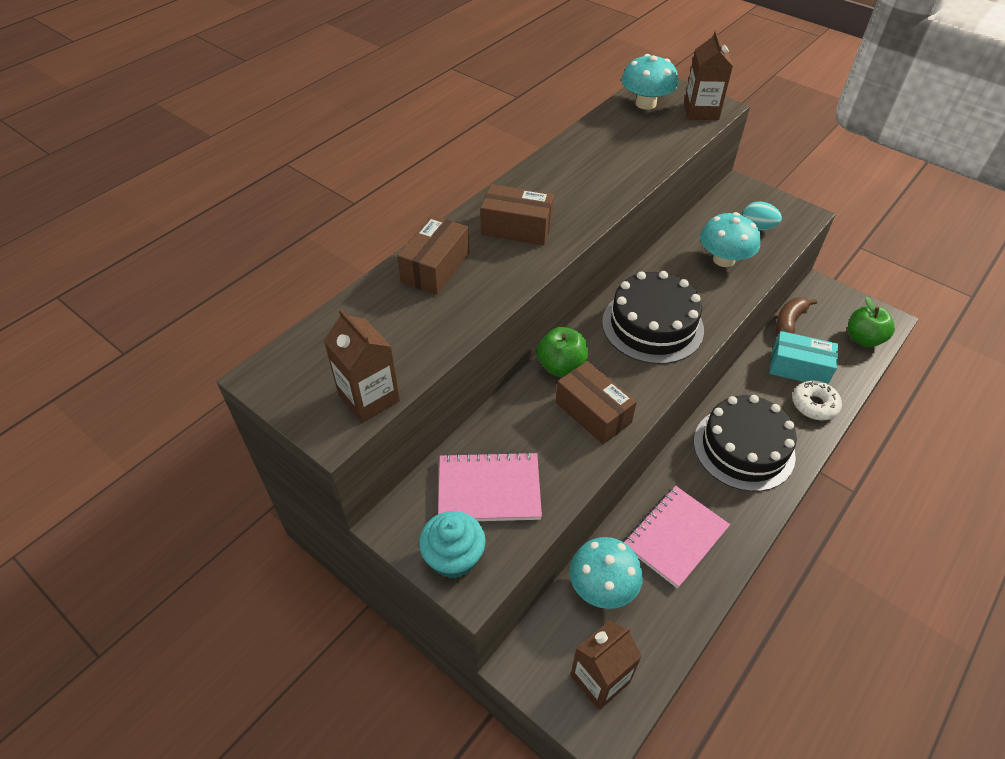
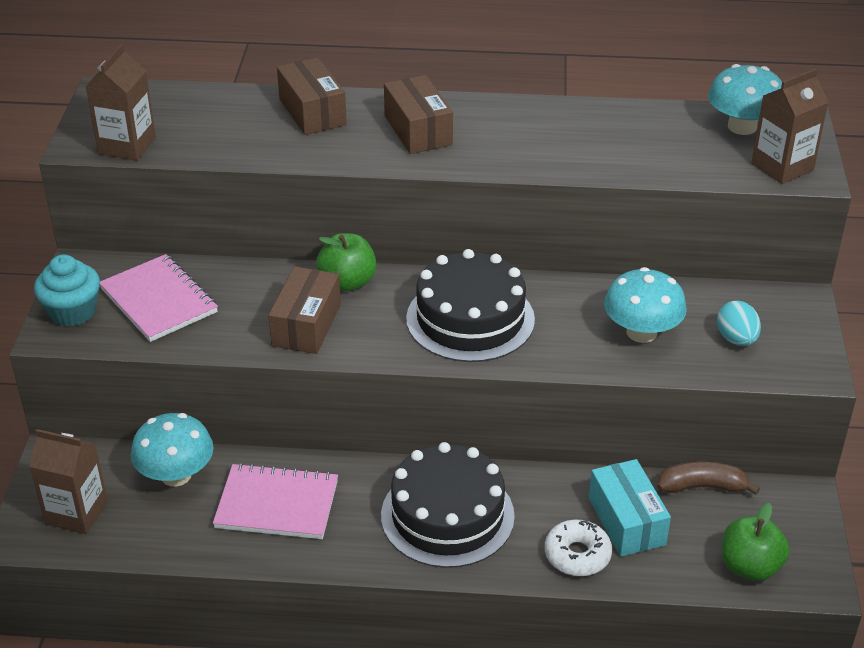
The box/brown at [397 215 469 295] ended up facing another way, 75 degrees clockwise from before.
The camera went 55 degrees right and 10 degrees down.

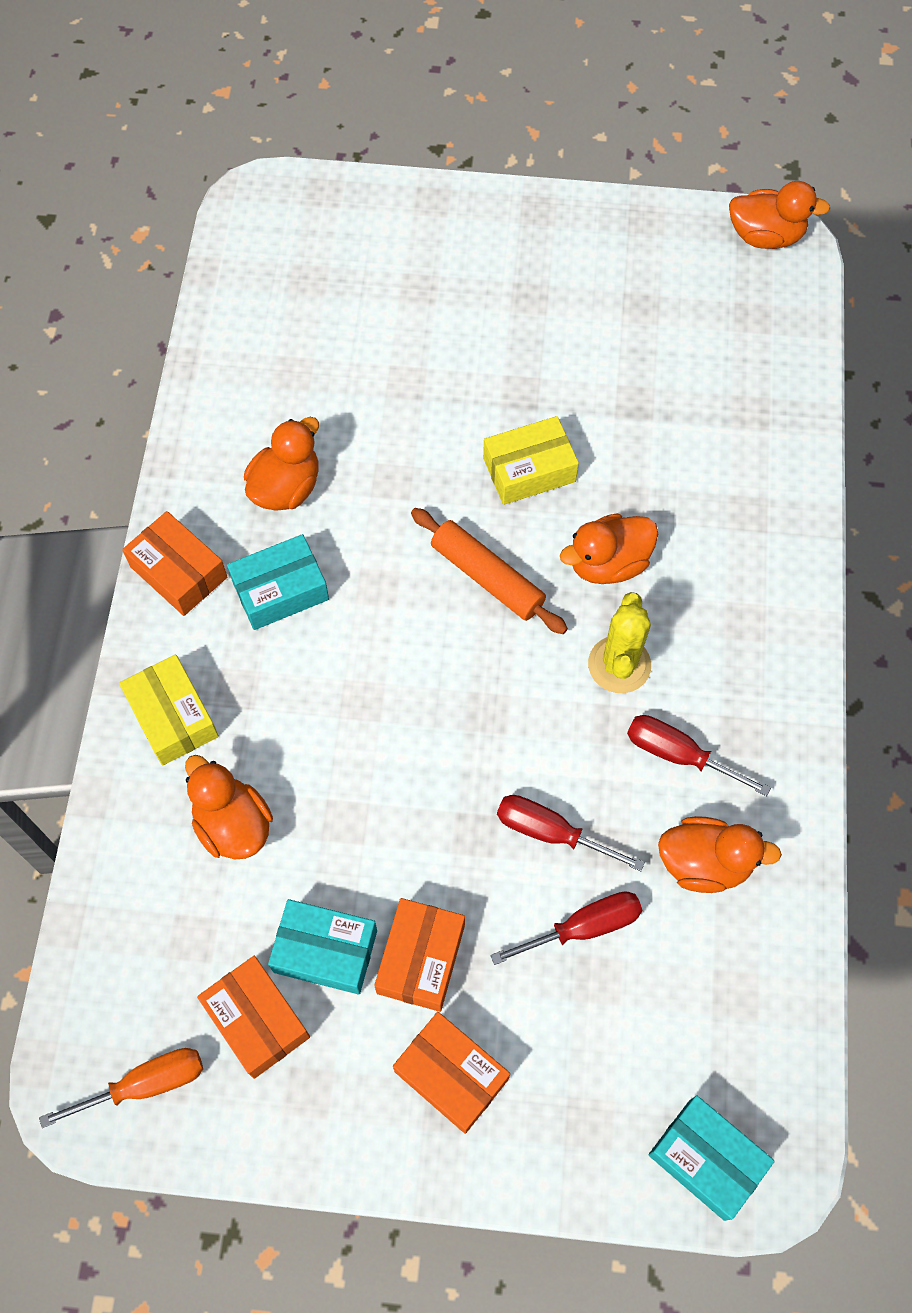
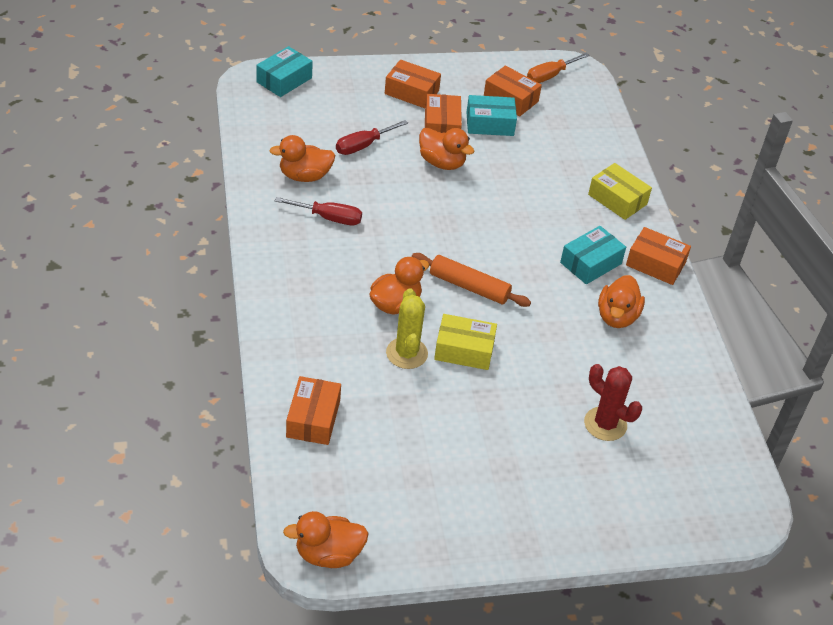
The duck/orange ended up elsewhere, having gone from [185 755 273 859] to [419 128 474 170].
The box/yellow at [483 416 579 505] ended up facing another way, 45 degrees clockwise from before.
The second view lost the screwdriver/red at [497 795 645 871].
The cactus/yellow ended up elsewhere, having gone from [588 592 651 693] to [386 288 428 369].
The box/turquoise at [649 1095 775 1221] ended up facing another way, 75 degrees counterclockwise from before.
The second view gained the box/orange at [286 376 341 445].
The second view gained the cactus/red at [584 364 642 441].
The camera went 160 degrees right and 20 degrees down.

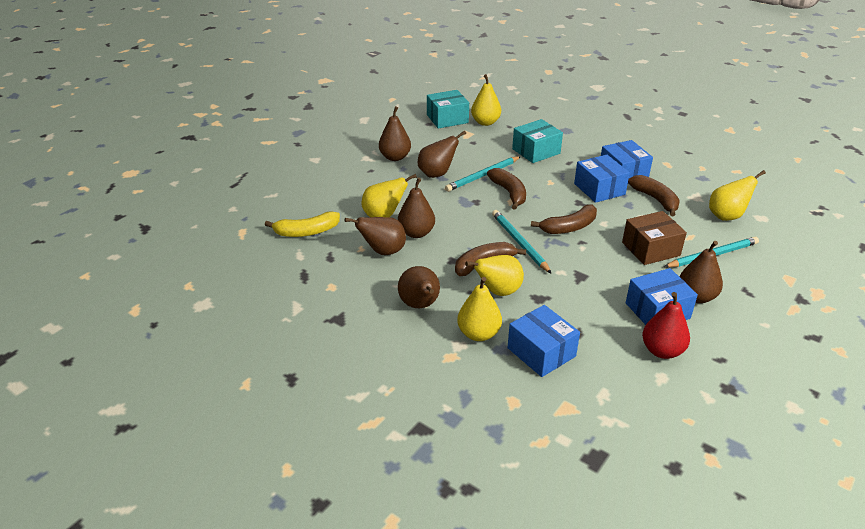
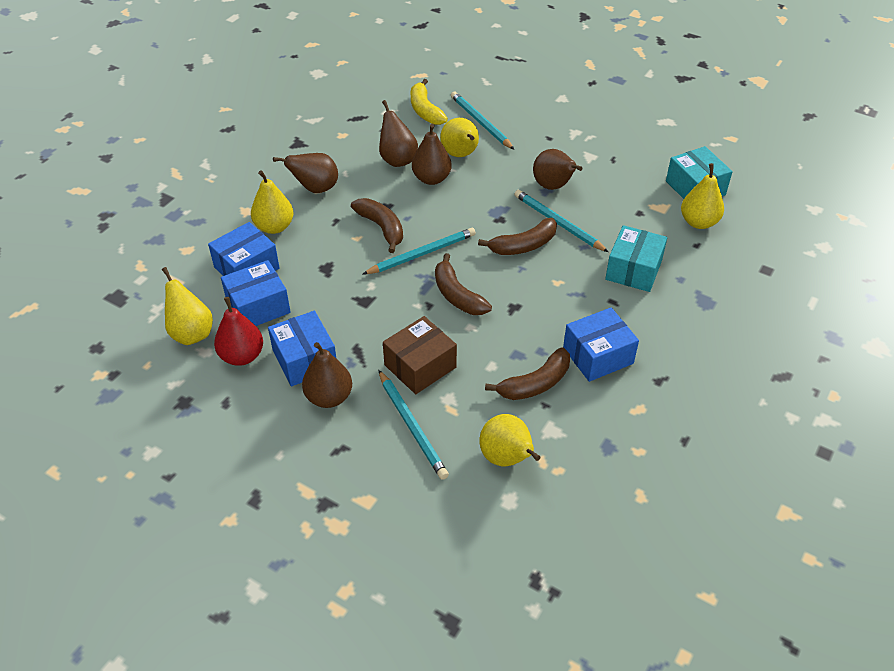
The second view lost the pear/brown at [379 106 411 161].
The pear/yellow ended up elsewhere, having gone from [465 255 524 296] to [162 267 213 345].
The box/turquoise at [512 119 563 163] ended up facing another way, 60 degrees clockwise from before.
The box/blue ended up elsewhere, having gone from [574 155 630 203] to [221 260 291 326].
The box/brown at [622 211 687 265] ended up facing another way, 75 degrees clockwise from before.
The second view gained the pencil/turquoise at [451 91 514 150].
The camera went 85 degrees right and 10 degrees up.

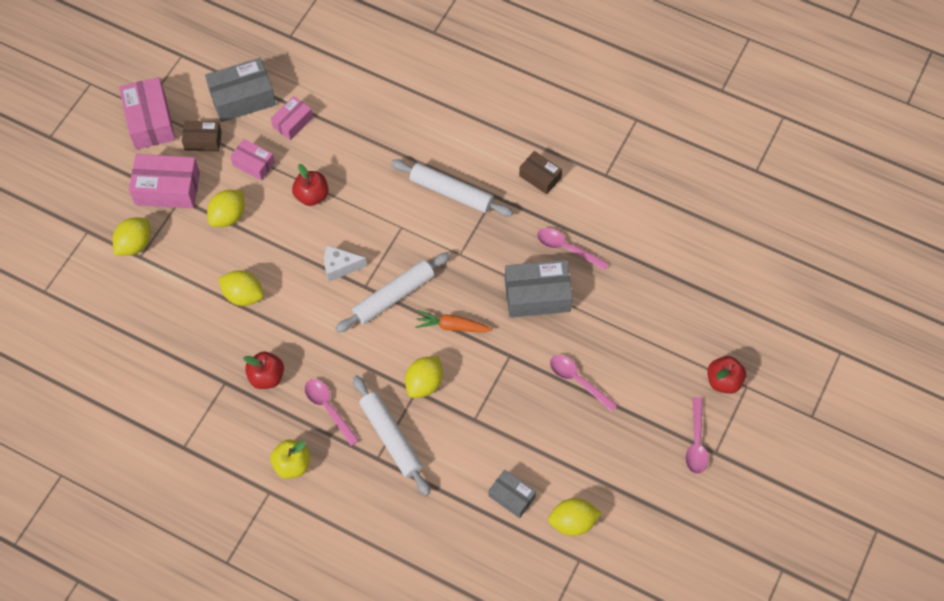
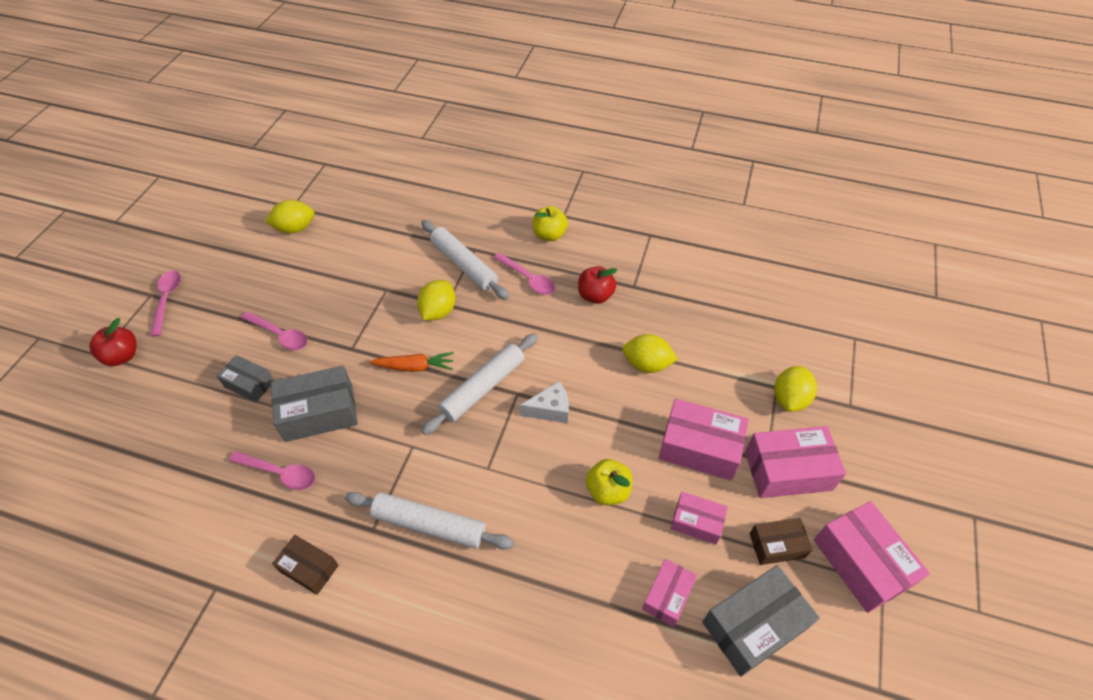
Where the lemon/yellow stood at [207 190 244 227], the box/pink came to stand at [658 399 749 480].
What was the apple/red at [292 164 329 206] turned into the apple/yellow at [586 459 632 505].
The box/grey ended up elsewhere, having gone from [488 469 536 518] to [217 355 274 402].
The camera went 170 degrees right and 10 degrees down.

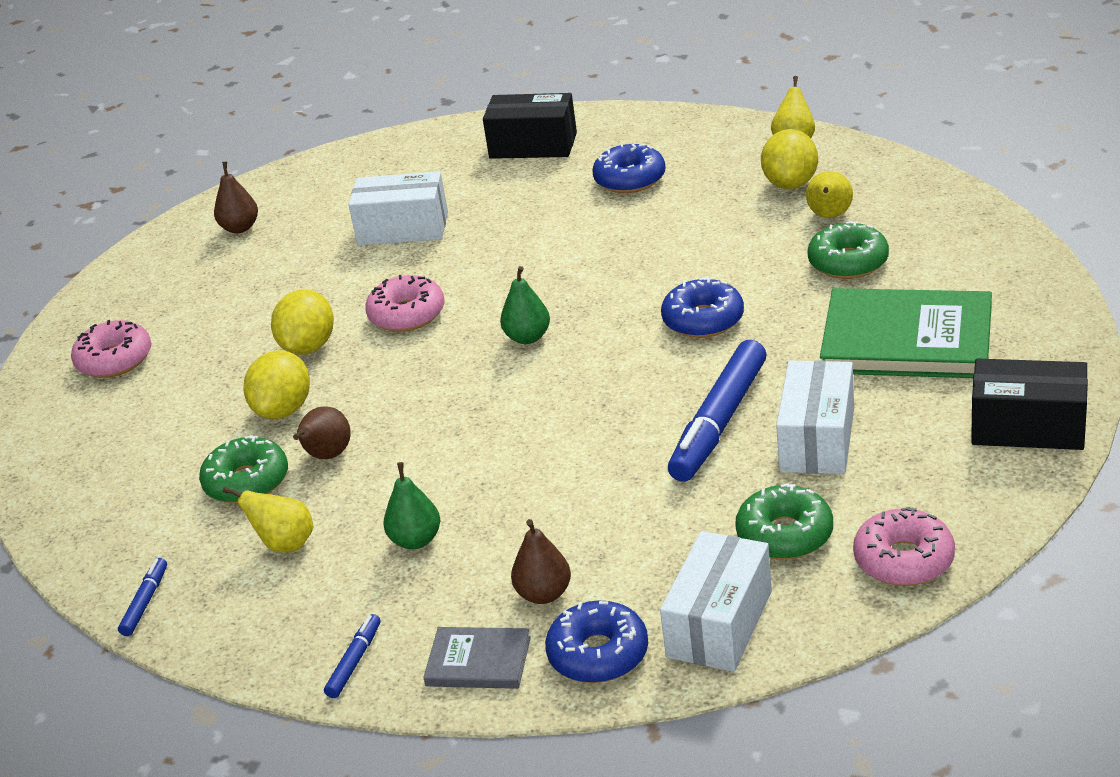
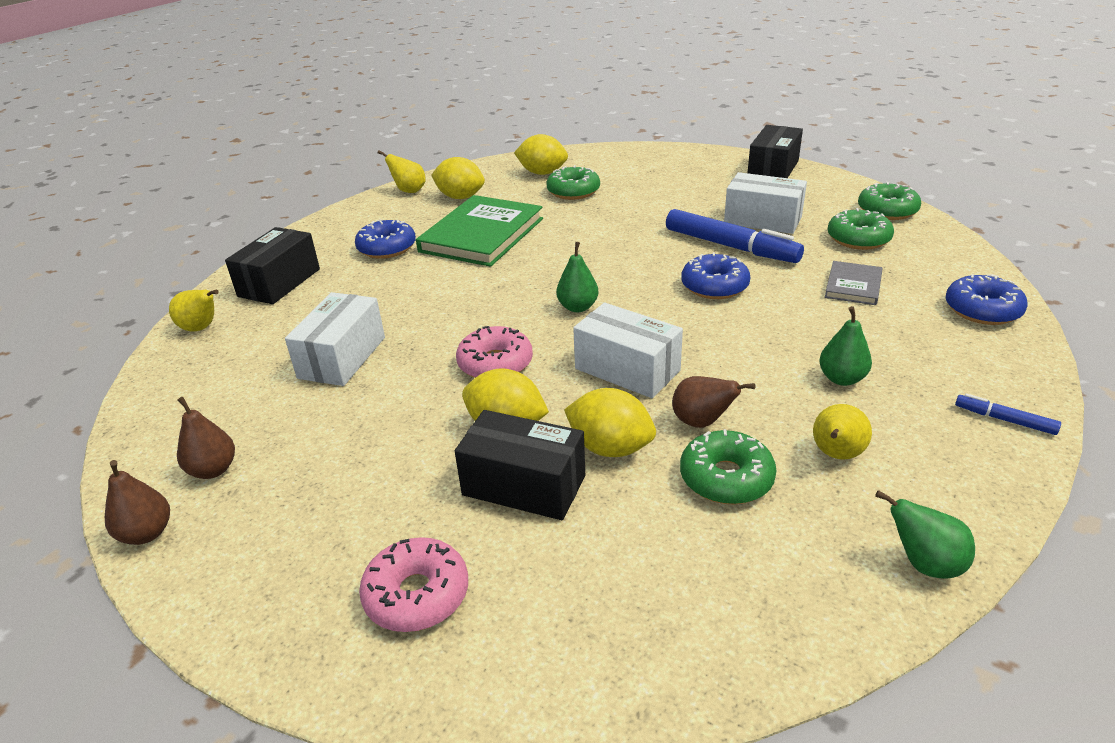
Where the marker/blue stood at [118 558 167 636], the pear/green came to stand at [875 490 975 578].
The book/grey ended up elsewhere, having gone from [423 627 531 689] to [825 261 883 305].
The pear/brown ended up elsewhere, having gone from [511 519 571 604] to [105 460 170 545].
The box/white ended up elsewhere, having gone from [660 531 772 672] to [573 303 683 398].
The donut/blue ended up elsewhere, having gone from [661 277 744 338] to [681 252 750 299].
The pear/yellow ended up elsewhere, having gone from [806 171 853 218] to [169 289 219 331].
The book/green ended up elsewhere, having gone from [820 288 992 378] to [416 195 543 267].
What was the donut/pink at [853 507 955 586] turned into the donut/green at [858 182 921 220].
The second view gained the box/black at [455 410 585 520].
The second view gained the lemon/yellow at [514 134 568 175].
The camera went 80 degrees left and 0 degrees up.

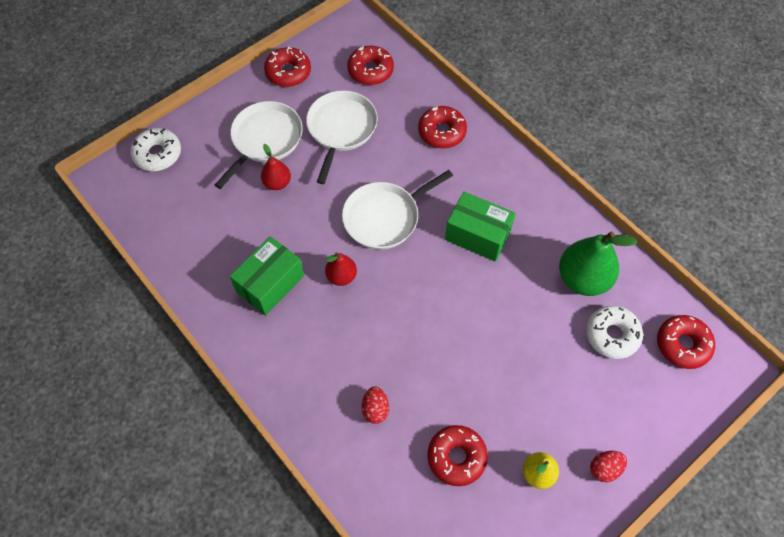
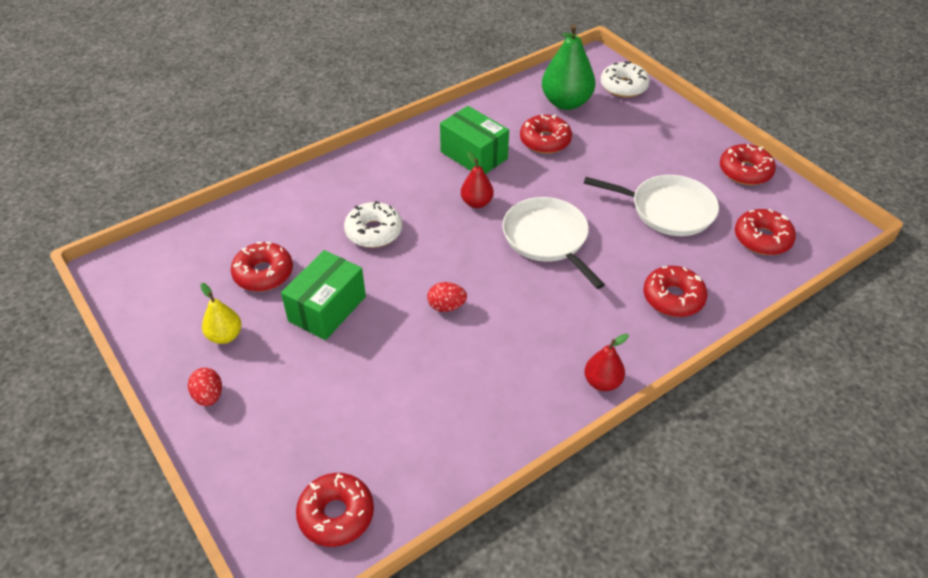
The second view lost the pan/white at [215 101 303 189].
The pear/red ended up elsewhere, having gone from [261 144 291 190] to [584 334 629 391].
The egg/red ended up elsewhere, having gone from [362 387 389 424] to [427 282 467 312].
The box/green ended up elsewhere, having gone from [445 192 516 261] to [281 250 366 340].
The pear/green ended up elsewhere, having gone from [559 232 637 296] to [542 24 595 110].
The donut/white ended up elsewhere, having gone from [586 306 643 359] to [344 201 402 248].
The second view gained the donut/red at [520 114 572 154].
The camera went 95 degrees right and 15 degrees down.

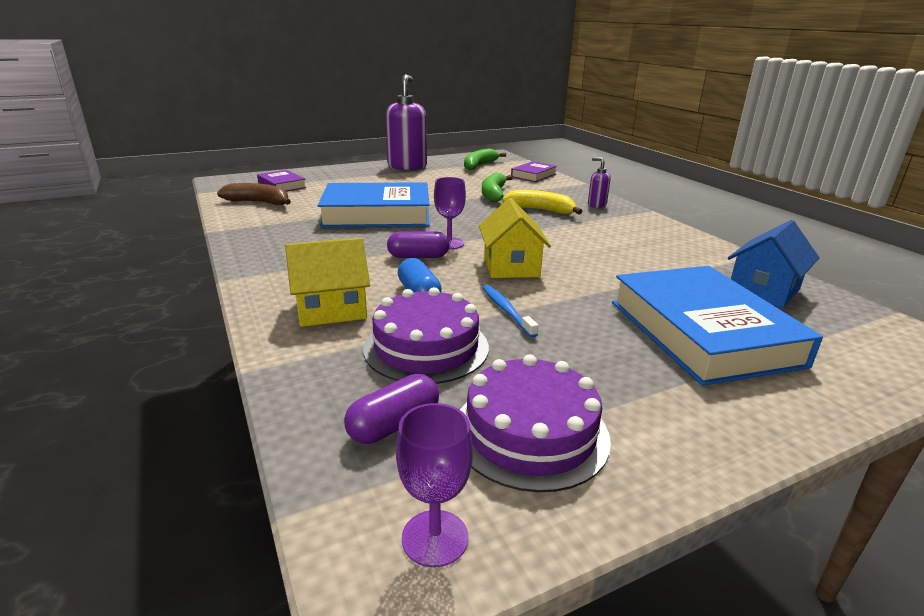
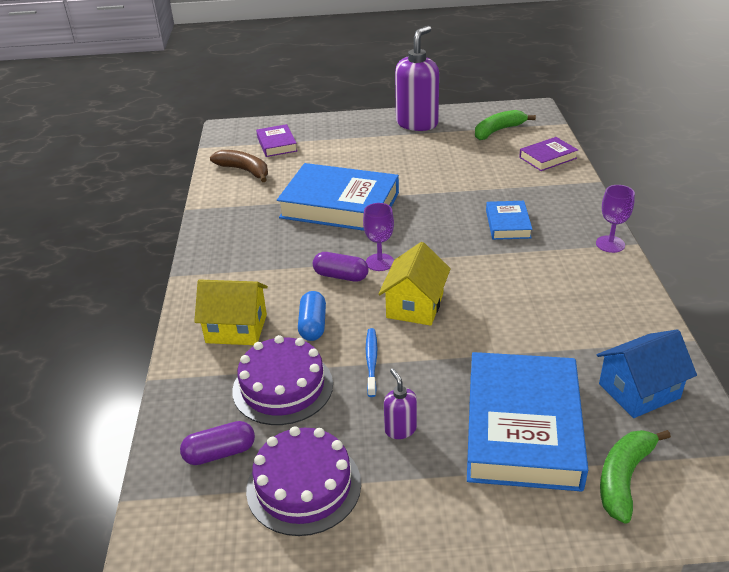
The goblet/purple ended up elsewhere, having gone from [396 403 473 567] to [596 185 635 253].
The banana/green ended up elsewhere, having gone from [482 172 513 202] to [600 430 671 524].
Where the banana/yellow stood at [502 190 583 214], the book/blue came to stand at [486 201 533 240].
The soap dispenser/purple ended up elsewhere, having gone from [588 157 611 208] to [384 368 417 439].
The camera went 25 degrees right and 10 degrees up.

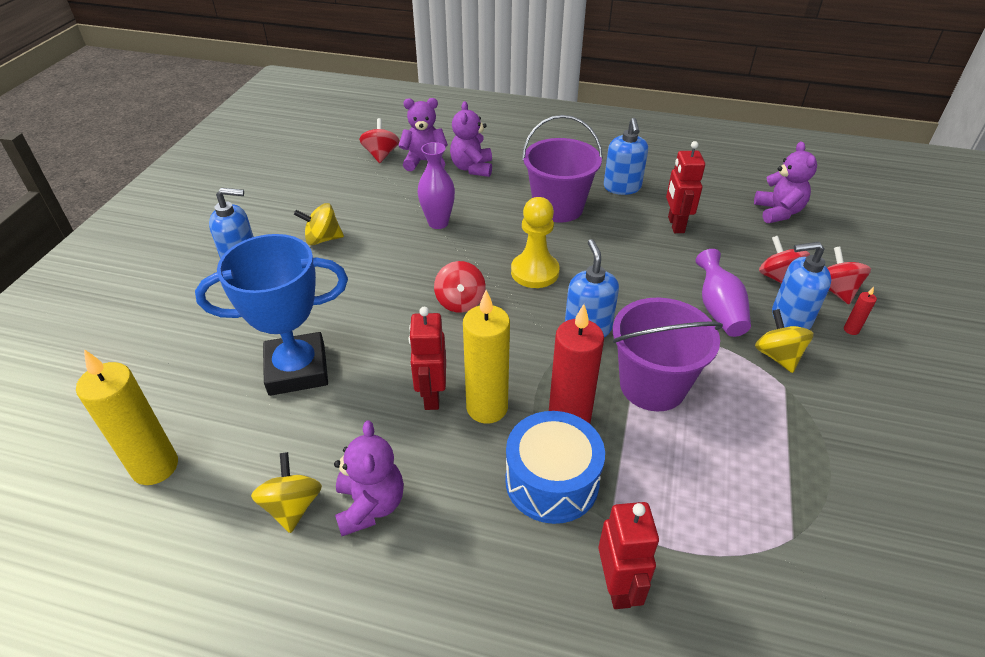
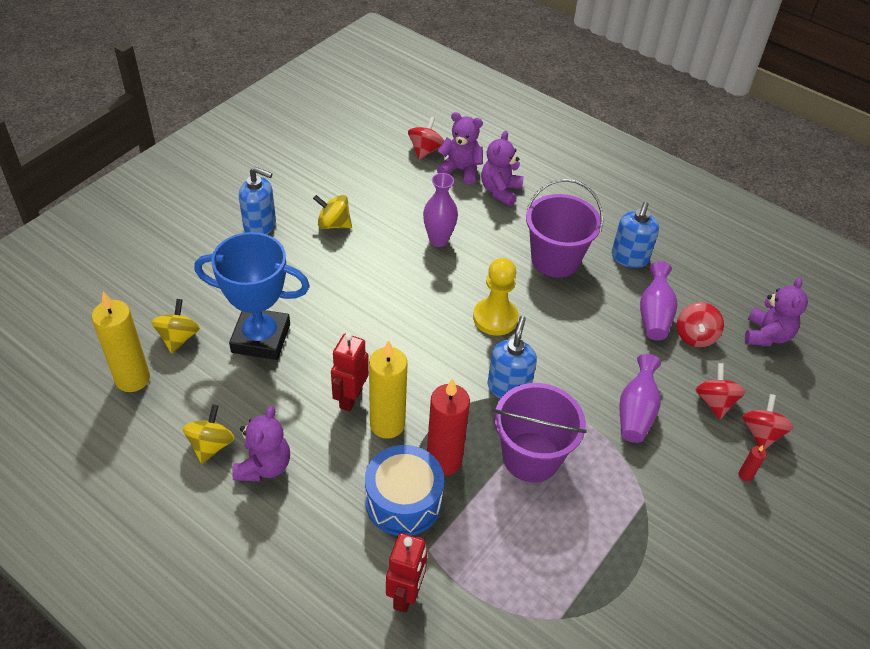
The spinning top/red ended up elsewhere, having gone from [434 261 486 313] to [677 302 724 347].
Where the robot/red stood at [666 141 705 233], the vase/purple came to stand at [640 261 677 340].
The spinning top/yellow ended up elsewhere, having gone from [755 309 814 373] to [152 299 200 353].
The second view lost the soap dispenser/blue at [772 242 831 329].
The camera went 20 degrees right and 5 degrees up.

